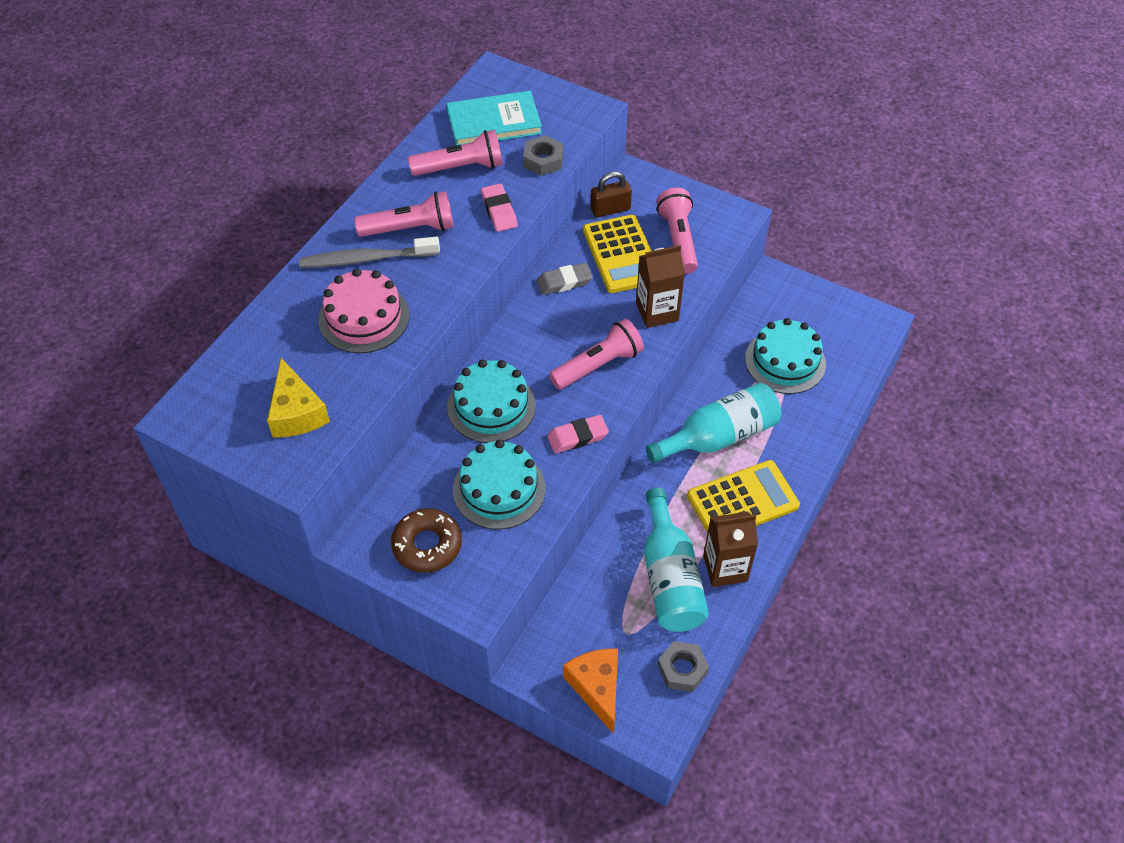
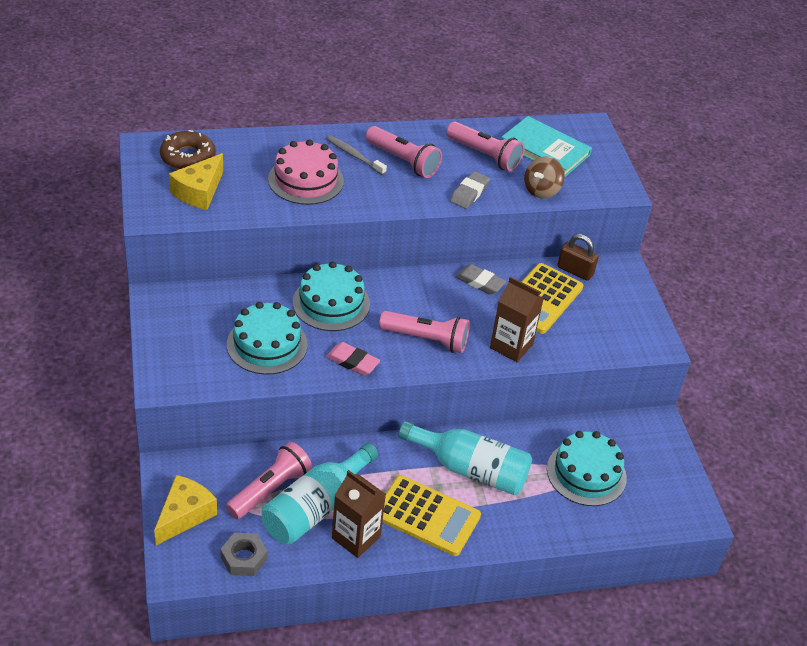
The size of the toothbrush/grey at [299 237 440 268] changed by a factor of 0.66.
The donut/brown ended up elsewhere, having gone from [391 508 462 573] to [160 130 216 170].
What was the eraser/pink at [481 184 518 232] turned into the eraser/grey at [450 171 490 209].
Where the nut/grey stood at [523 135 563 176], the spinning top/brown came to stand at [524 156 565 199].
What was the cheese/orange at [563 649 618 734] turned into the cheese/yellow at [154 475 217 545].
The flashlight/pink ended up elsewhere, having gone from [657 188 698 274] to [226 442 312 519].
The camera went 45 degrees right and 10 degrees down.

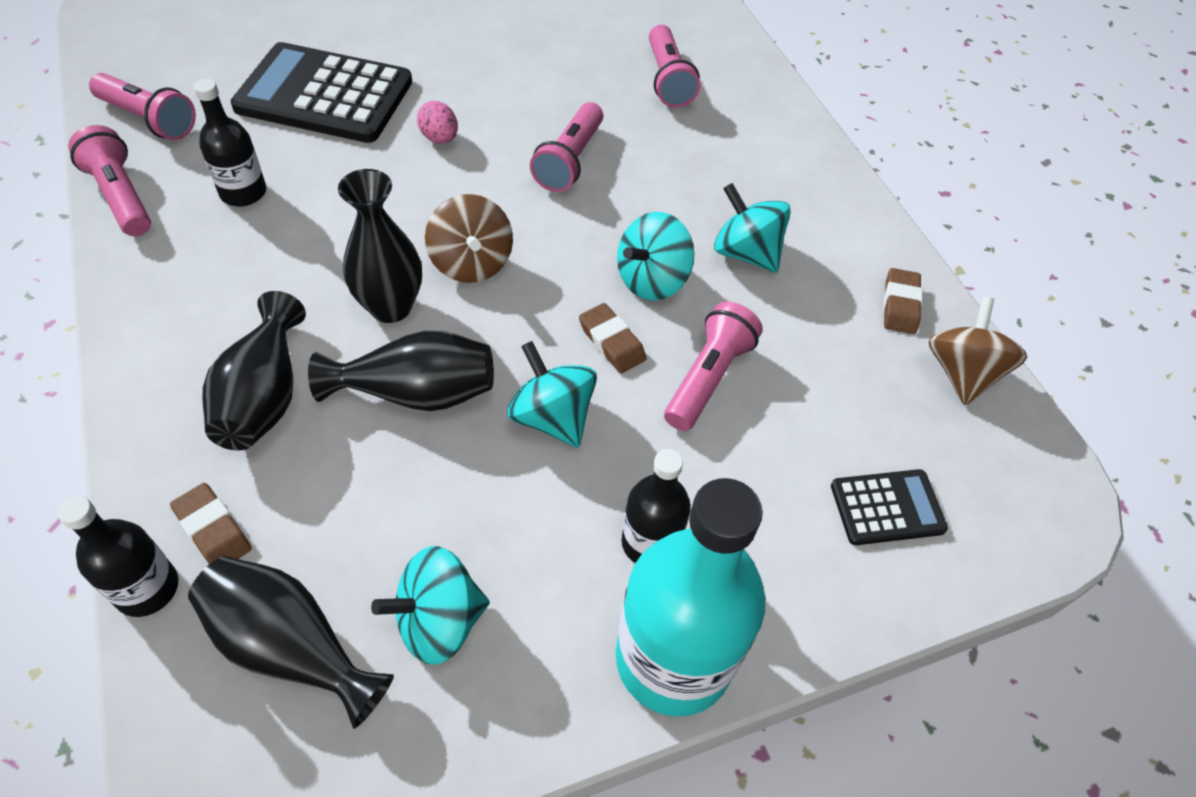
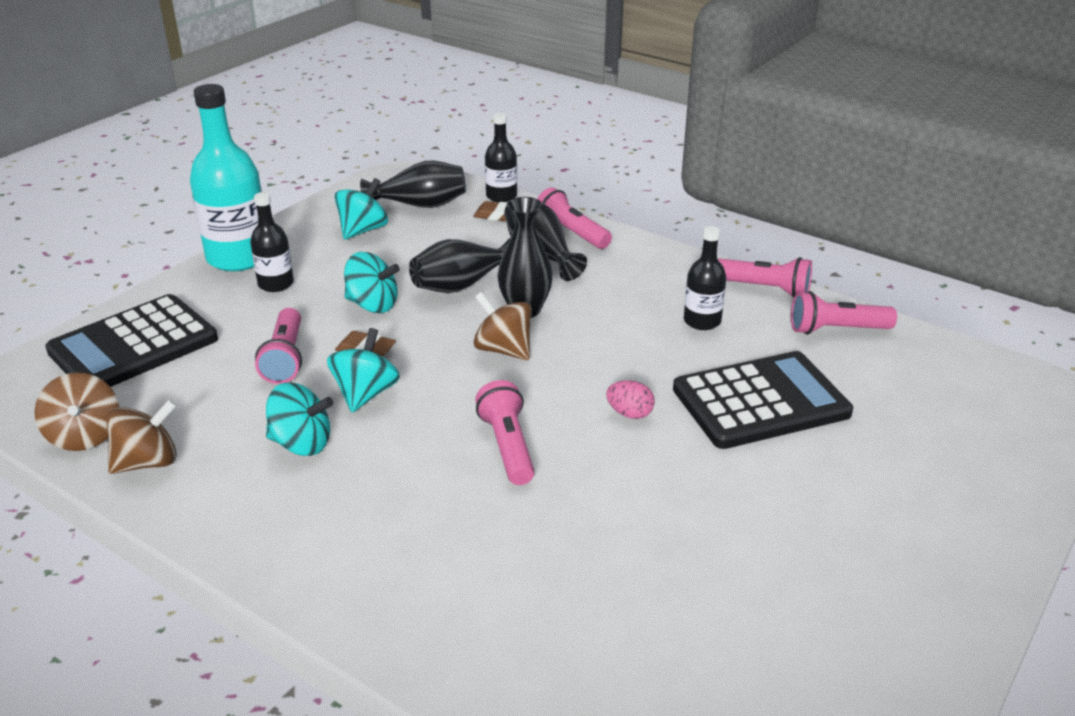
The flashlight/pink ended up elsewhere, having gone from [649 25 700 108] to [537 187 612 249].
The size of the calculator/black at [831 469 948 545] changed by a factor of 2.03.
Where the eraser/brown stood at [883 268 923 334], the spinning top/brown came to stand at [107 399 177 474].
The camera went 150 degrees right and 20 degrees down.

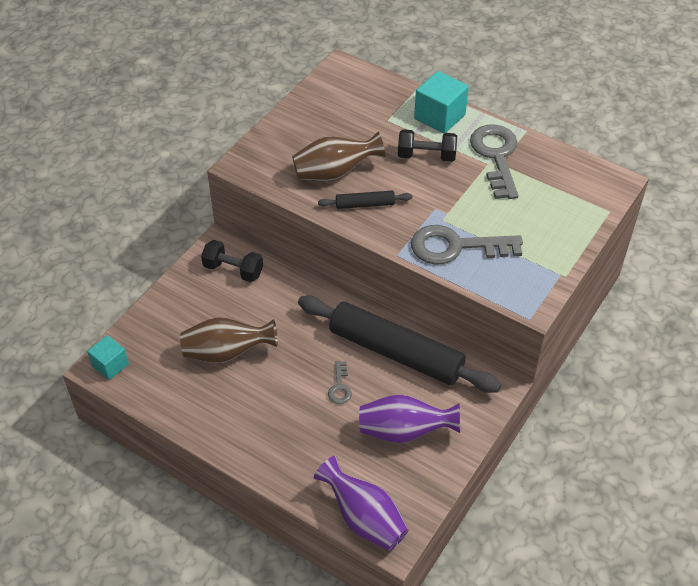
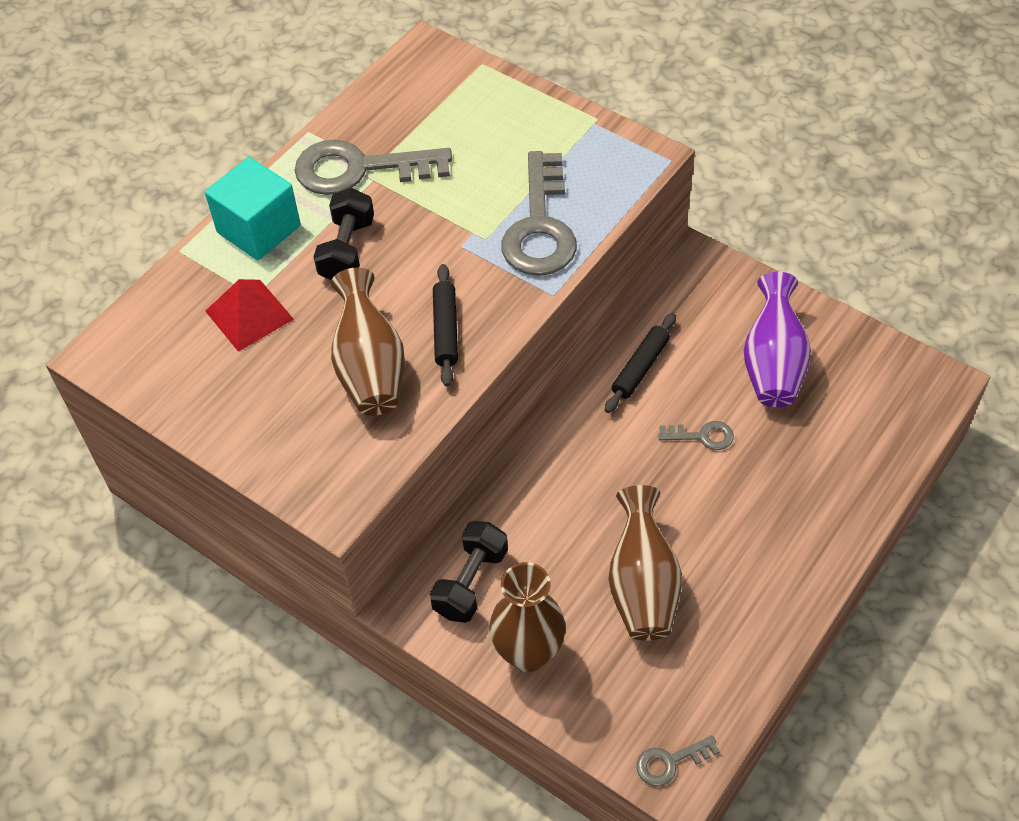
Where the cube/turquoise stood at [87 335 129 380], the key/grey came to stand at [637 735 720 786].
The size of the rolling pin/black at [298 296 501 393] changed by a factor of 0.43.
The second view lost the vase/purple at [314 456 408 551].
The second view gained the pyramid/red at [205 279 294 352].
The second view gained the vase/brown at [490 562 566 672].
The camera went 85 degrees left and 5 degrees up.

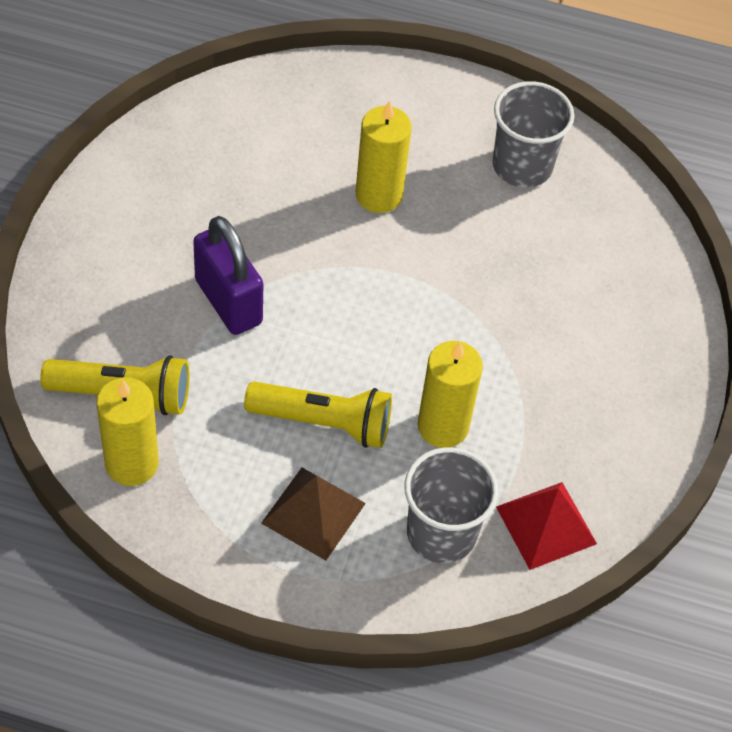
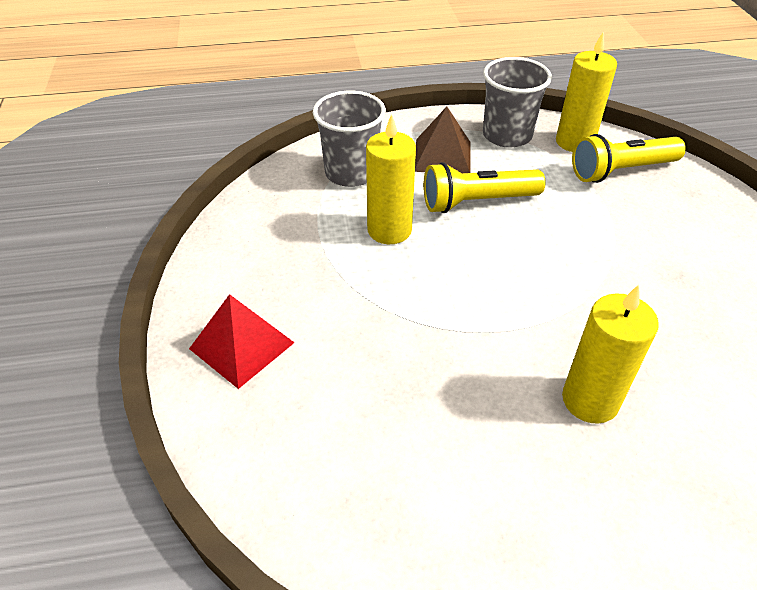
The second view lost the padlock/purple at [193 216 263 335].
The cup/grey ended up elsewhere, having gone from [493 81 574 188] to [483 57 552 148].
The pyramid/red ended up elsewhere, having gone from [496 482 597 570] to [189 294 295 389].
The camera went 160 degrees right and 10 degrees down.

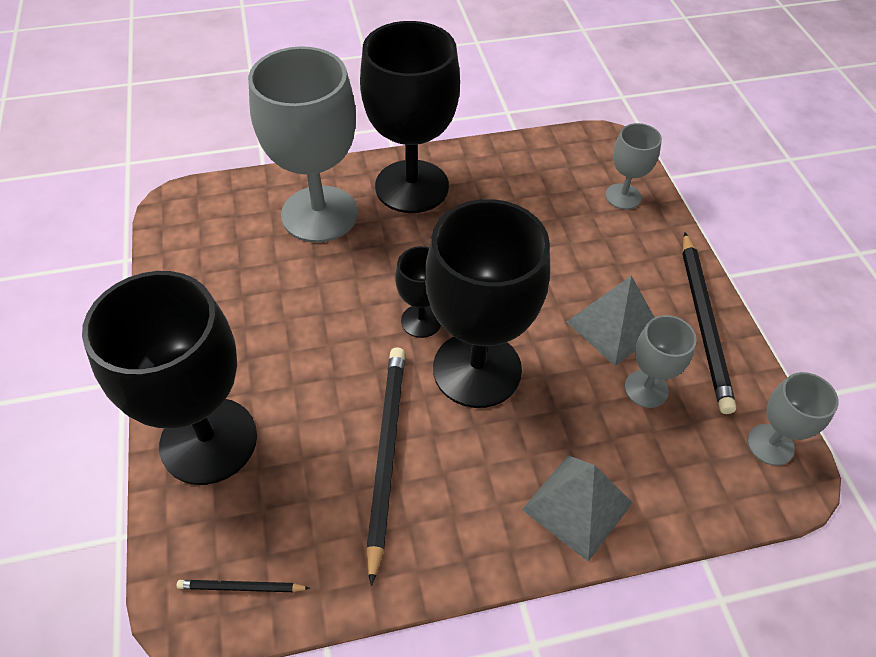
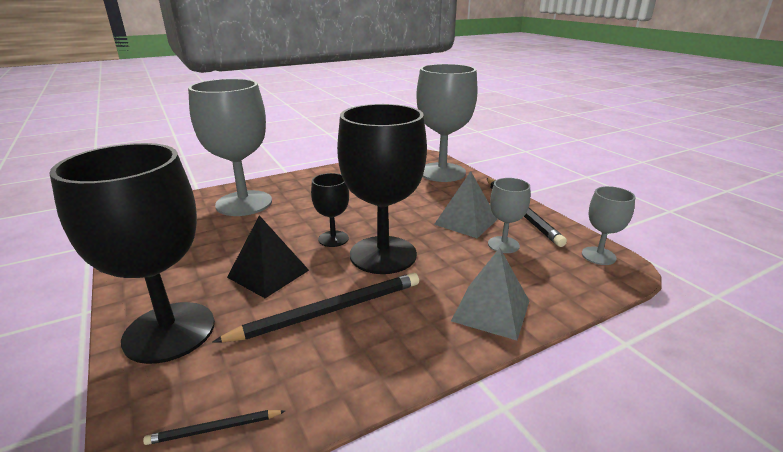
The second view lost the goblet/black at [360 21 460 213].
The pencil/black at [366 347 405 586] ended up facing another way, 75 degrees clockwise from before.
The size of the goblet/grey at [605 123 662 209] changed by a factor of 2.08.
The second view gained the pyramid/black at [227 215 309 298].
The camera went 15 degrees left and 25 degrees down.

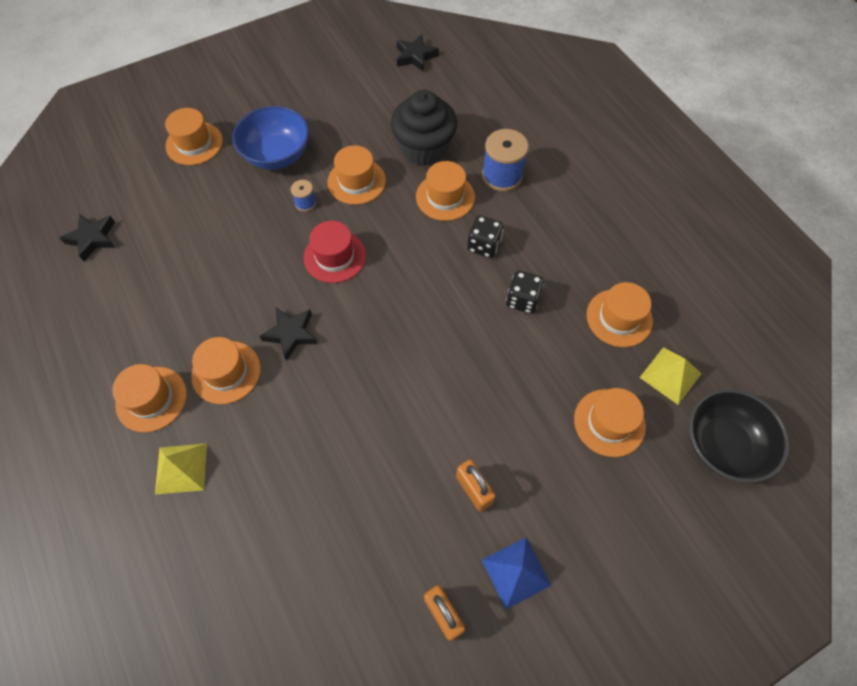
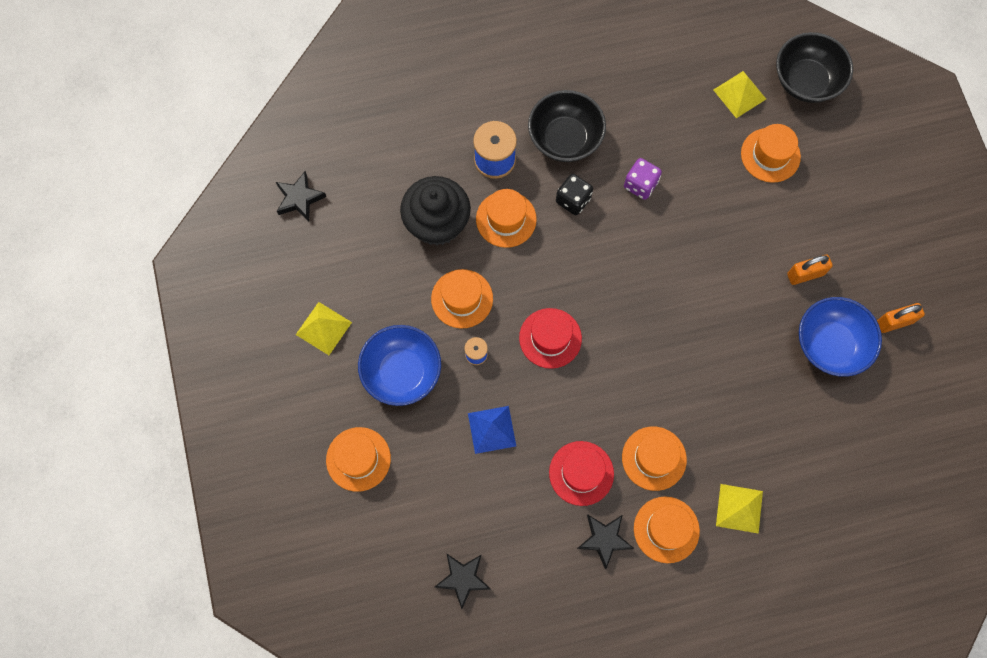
The star/black ended up elsewhere, having gone from [260 308 318 361] to [577 515 634 570].
The pyramid/blue ended up elsewhere, having gone from [482 537 551 609] to [468 406 516 454].
What was the dice/black at [506 271 544 314] turned into the dice/purple at [624 158 662 200].
The second view lost the hat/orange at [587 282 653 347].
The second view gained the pyramid/yellow at [296 302 352 355].
The second view gained the bowl/black at [528 90 606 162].
The second view gained the hat/red at [549 441 614 506].
The second view gained the bowl/blue at [799 297 882 377].
The camera went 75 degrees left and 10 degrees up.

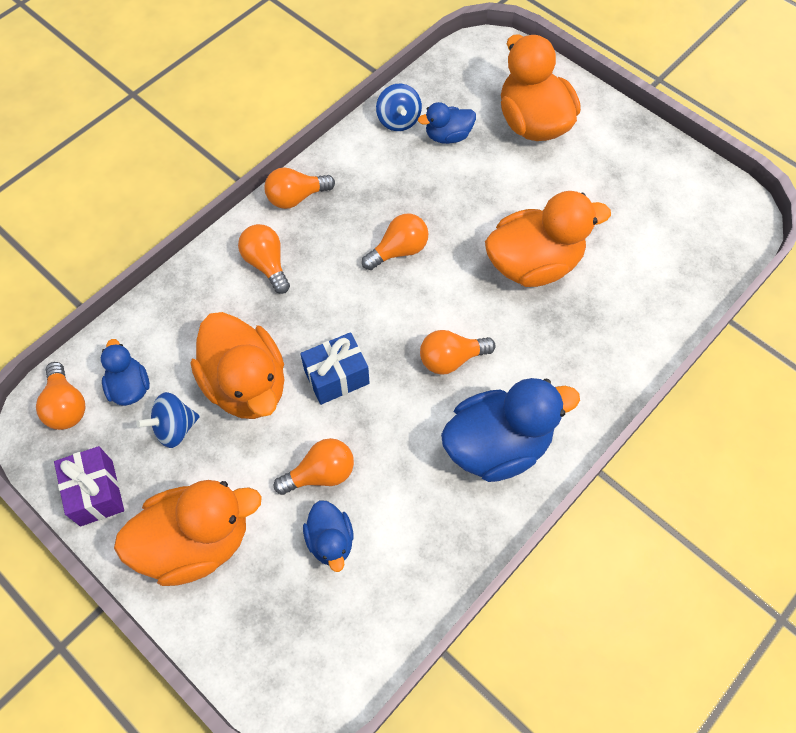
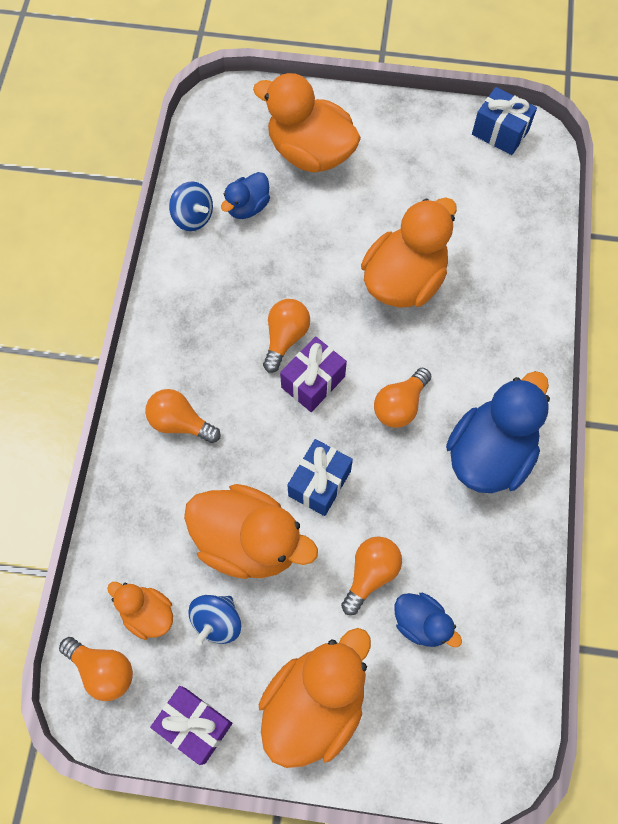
What was the duck/blue at [101 339 150 406] turned into the duck/orange at [107 582 173 640].
The second view lost the light bulb/orange at [264 167 335 209].
The second view gained the gift/purple at [280 336 347 412].
The second view gained the gift/blue at [472 87 537 155].
The camera went 35 degrees left and 5 degrees up.

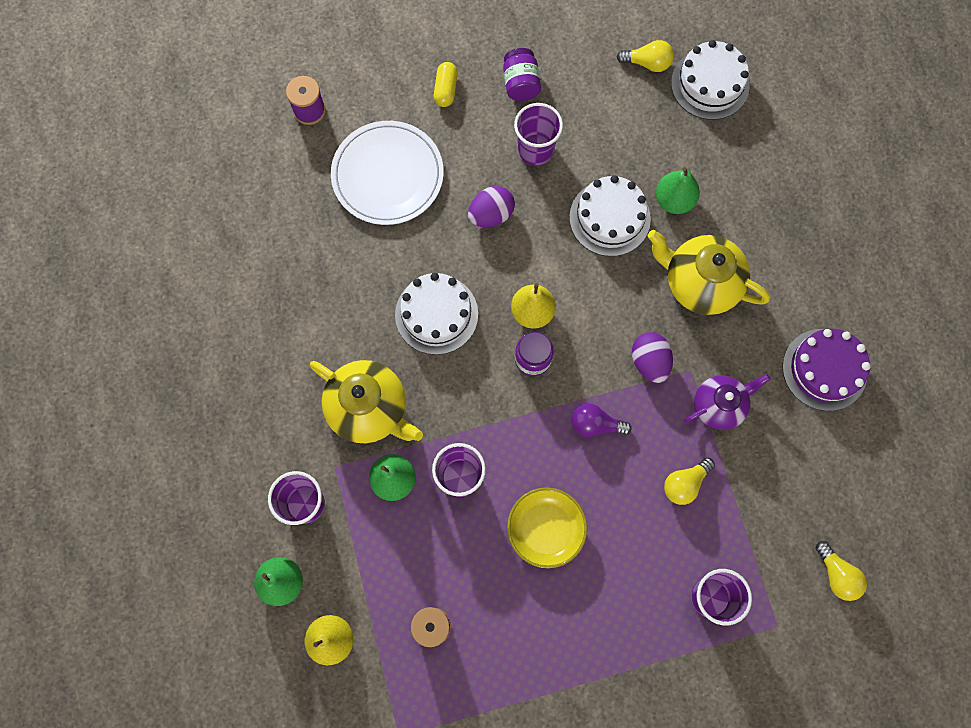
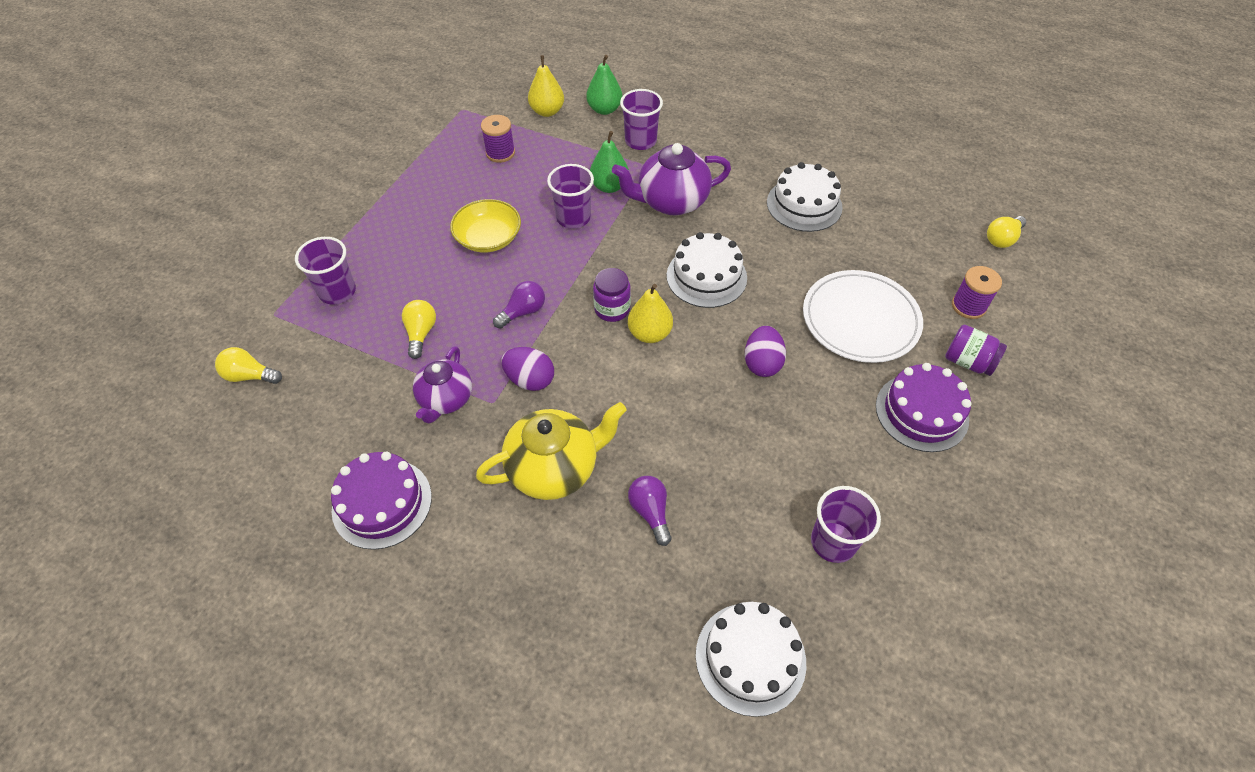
What was the teapot/yellow at [310 360 423 443] turned into the teapot/purple at [612 143 731 215].
Where the capsule/yellow stood at [434 62 458 107], the cake/purple came to stand at [876 363 971 452].
The jar/purple ended up elsewhere, having gone from [503 48 541 101] to [945 325 1007 376].
The cup/purple ended up elsewhere, having gone from [514 103 563 165] to [811 486 881 563].
The cake/white ended up elsewhere, having gone from [569 175 651 256] to [767 162 843 232].
The light bulb/yellow ended up elsewhere, having gone from [617 40 674 72] to [987 216 1026 248].
Where the pear/green stood at [656 167 700 214], the light bulb/purple came to stand at [628 476 672 546].
The camera went 130 degrees right and 20 degrees down.

